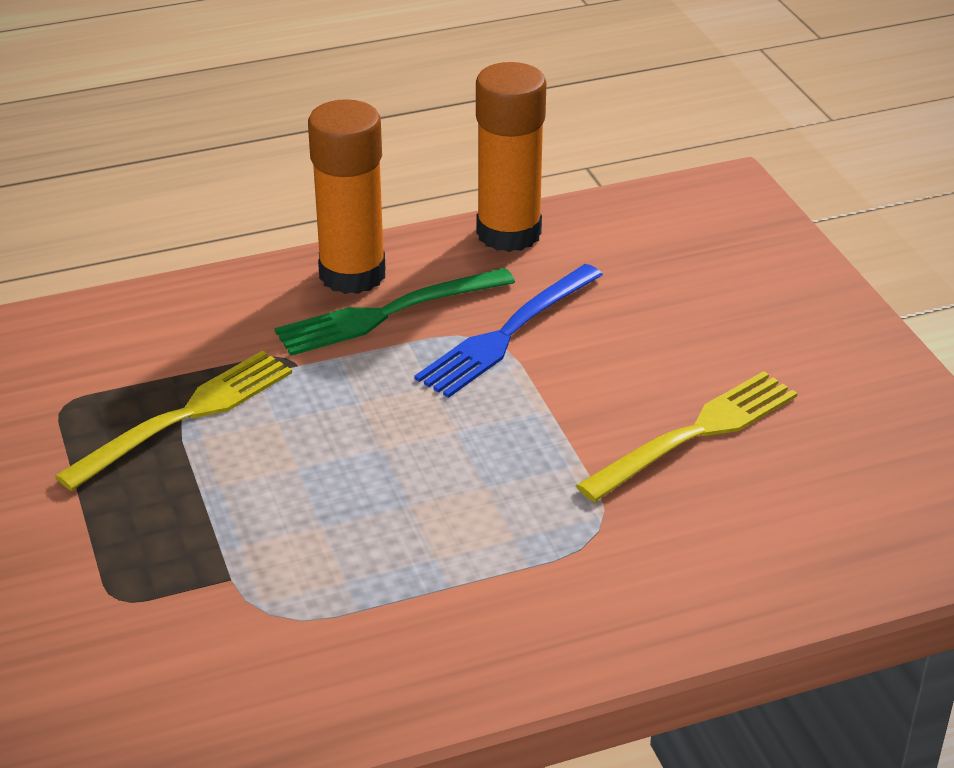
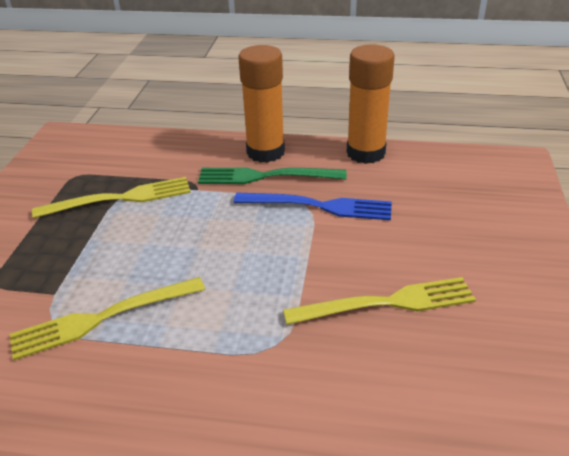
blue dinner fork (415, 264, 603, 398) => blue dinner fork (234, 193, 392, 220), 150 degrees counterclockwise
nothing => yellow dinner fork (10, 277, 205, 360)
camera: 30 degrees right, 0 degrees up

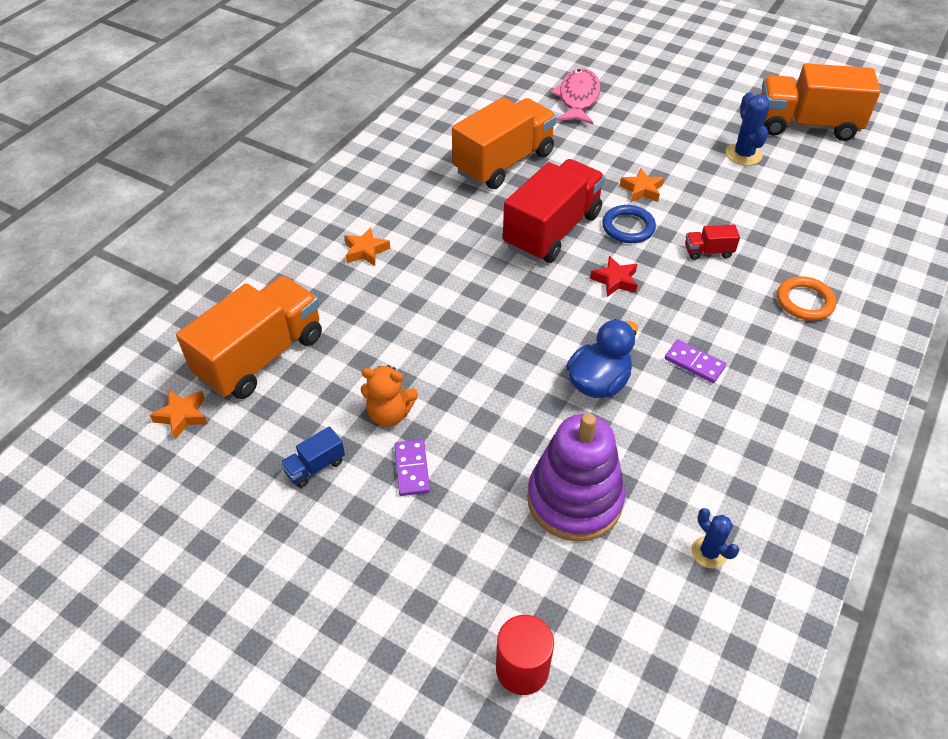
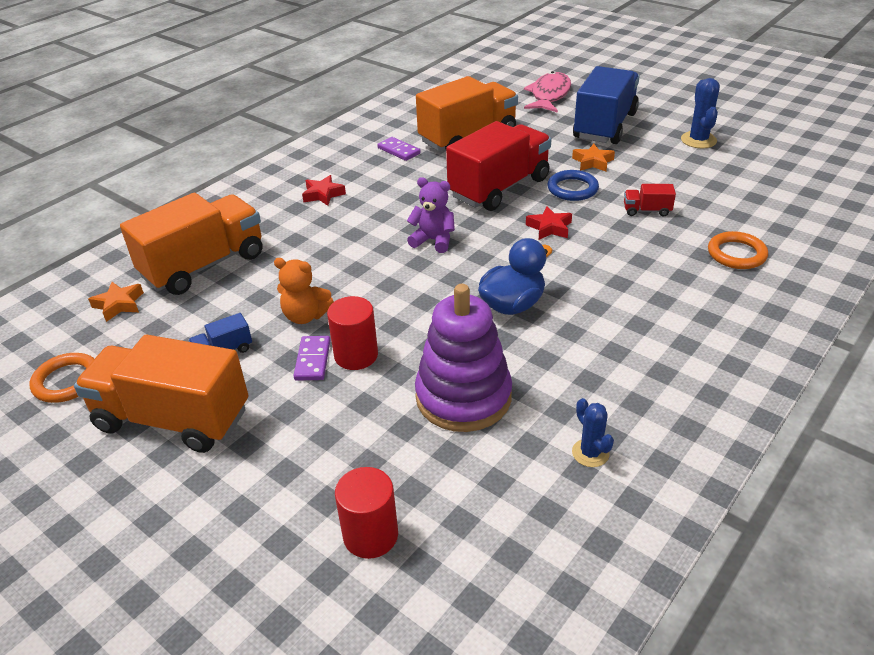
orange star shape (344, 227, 390, 266) => scarlet star shape (302, 175, 346, 206)
purple domino tile (665, 340, 726, 383) => purple domino tile (377, 137, 421, 161), shifted
orange truck (761, 63, 881, 141) => orange truck (74, 335, 248, 453), shifted
nothing => orange ring (30, 353, 94, 403)
nothing => scarlet solid cylinder (327, 296, 378, 370)
nothing => purple stuffed bear (407, 177, 455, 253)
nothing => blue truck (573, 66, 640, 144)
camera: 10 degrees right, 10 degrees down

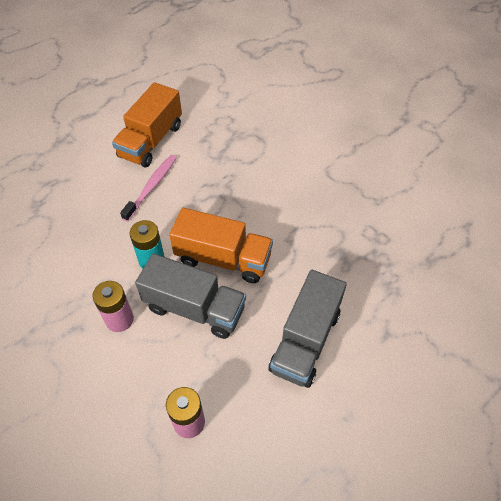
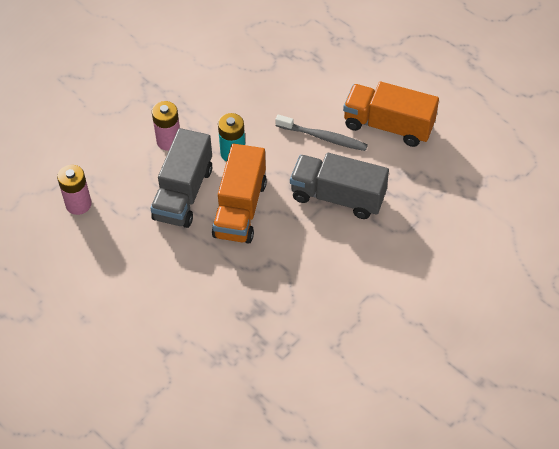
rosy tooth brush (120, 155, 176, 221) => gray tooth brush (275, 115, 368, 151)
gray truck (268, 270, 347, 388) => gray truck (290, 153, 389, 219), shifted
camera: 85 degrees right, 0 degrees up

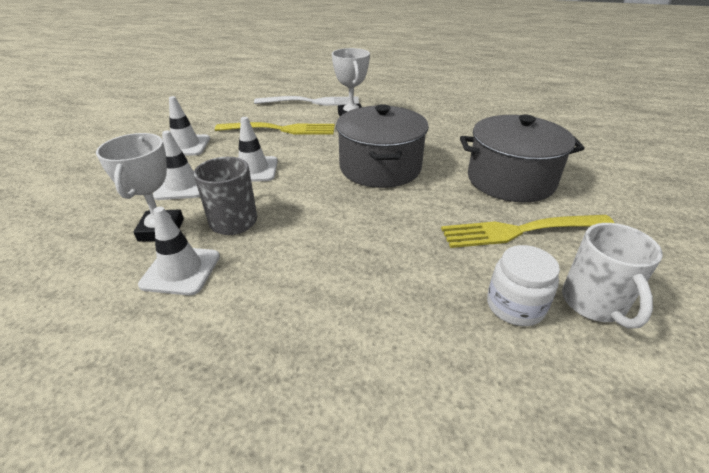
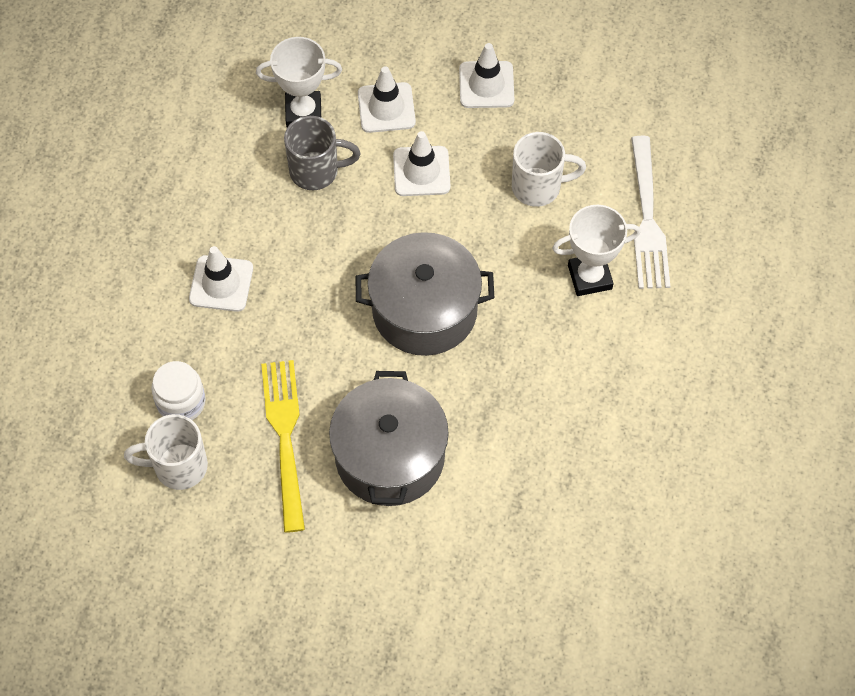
snow-white road cone (138, 207, 220, 295) => snow-white road cone (189, 246, 253, 312), shifted
yellow dinner fork (215, 122, 335, 135) => snow-white tea mug (512, 132, 586, 207)
camera: 90 degrees right, 25 degrees up

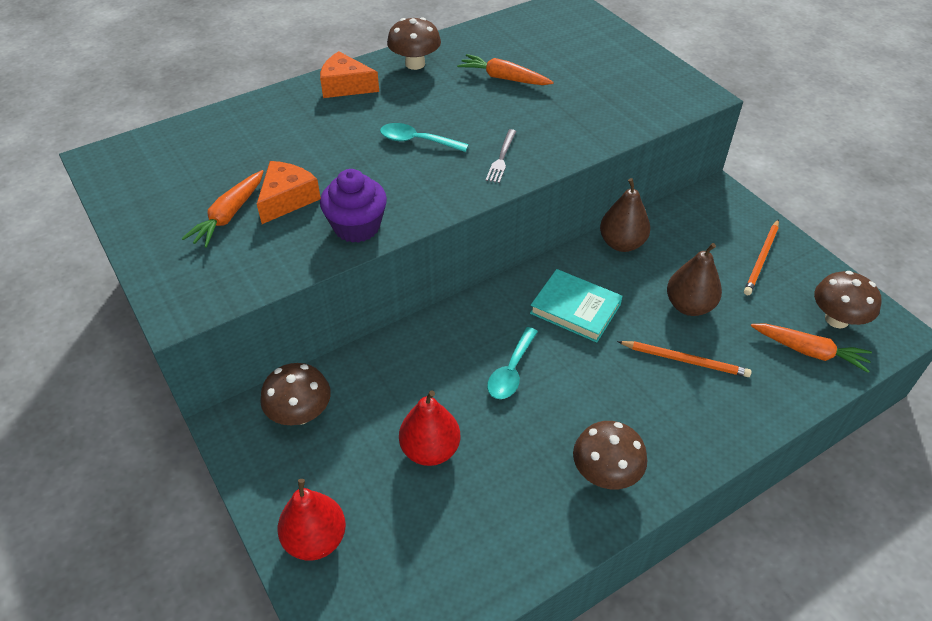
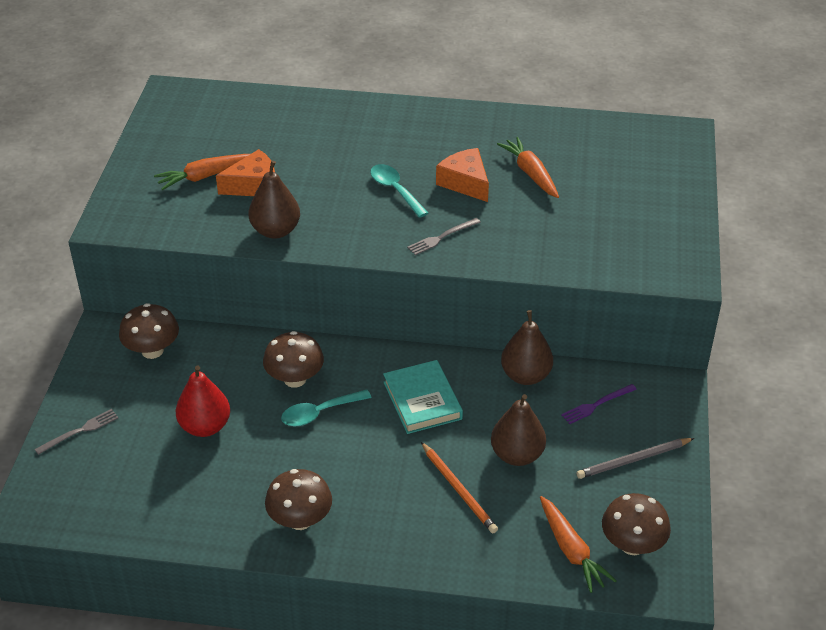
scarlet pear (277, 479, 346, 561) => gray dinner fork (35, 409, 118, 455)
orange cheese (320, 51, 379, 98) => orange cheese (436, 148, 489, 202), shifted
purple fairy cake (320, 169, 387, 243) => dark brown pear (249, 161, 300, 239)
dark brown fungus (387, 17, 441, 70) => dark brown fungus (263, 331, 324, 388), shifted
orange lead pencil (744, 219, 779, 295) => gray lead pencil (576, 438, 694, 479)
nothing => purple dinner fork (561, 384, 637, 424)
camera: 40 degrees right, 5 degrees down

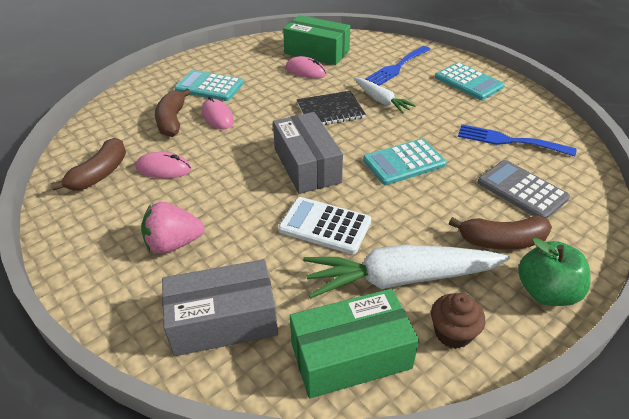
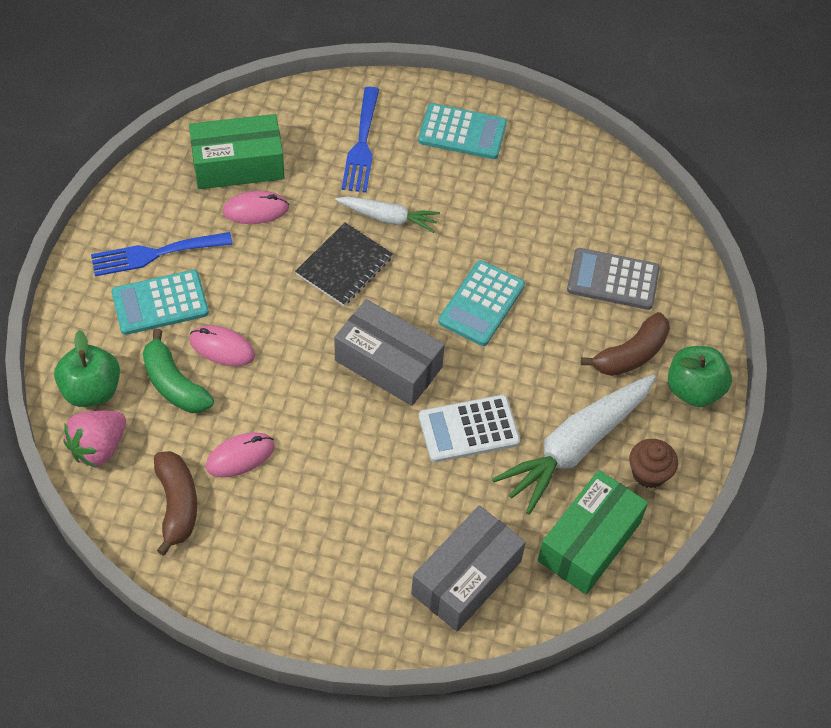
rosy berry (141, 202, 205, 254) => rosy berry (64, 411, 126, 467), shifted
dark brown toy banana (155, 89, 191, 137) => emerald toy banana (143, 329, 214, 413)
blue dinner fork (458, 124, 576, 156) => blue dinner fork (91, 232, 233, 276), shifted
nothing => emerald toy apple (54, 330, 120, 407)
camera: 40 degrees left, 15 degrees up

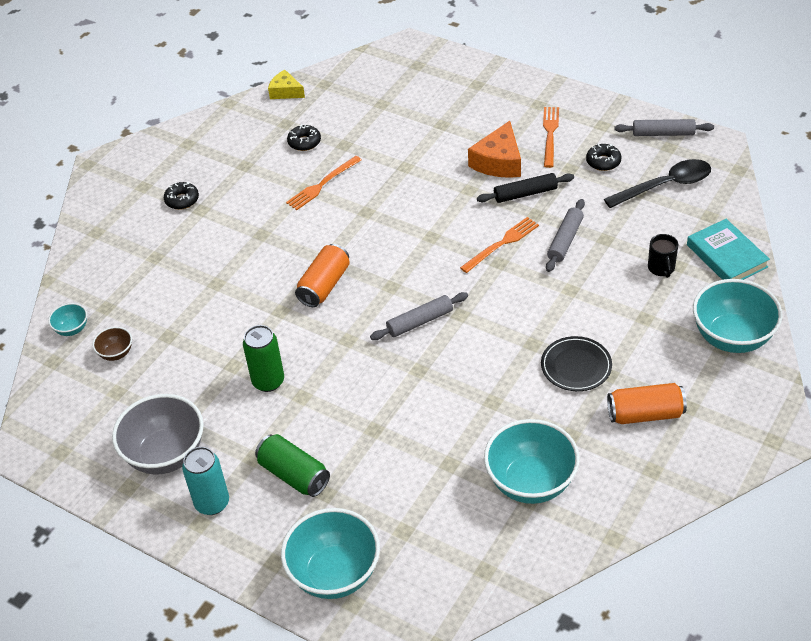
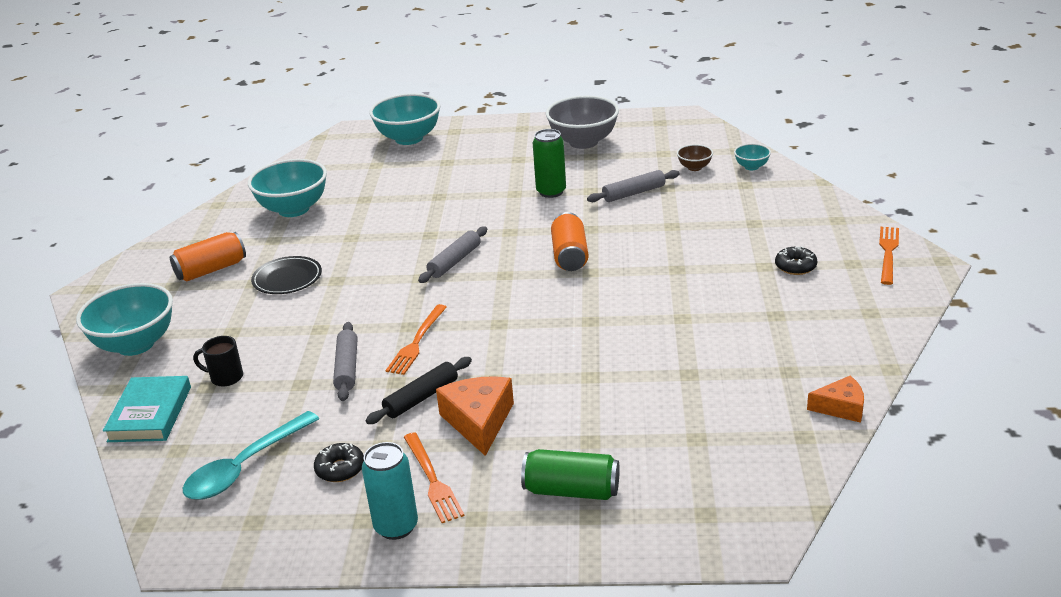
teal tin (182, 447, 229, 515) => teal tin (362, 442, 418, 540), shifted
emerald tin (255, 434, 330, 497) => emerald tin (521, 449, 620, 500), shifted
yellow cheese (268, 70, 305, 99) => orange cheese (807, 376, 864, 423)
orange dinner fork (286, 156, 361, 210) => orange dinner fork (879, 227, 899, 285), shifted
jet-black glazed donut (287, 124, 321, 151) => nothing
jet-black tablespoon (604, 159, 711, 208) => teal tablespoon (183, 411, 319, 499)
gray pastry roller (614, 119, 714, 136) => gray pastry roller (587, 170, 680, 202), shifted
jet-black tea mug (648, 234, 678, 278) => jet-black tea mug (193, 336, 243, 387), 45 degrees counterclockwise
teal hardcover (687, 219, 770, 280) => teal hardcover (103, 376, 191, 442), 60 degrees clockwise
camera: 150 degrees right, 15 degrees down

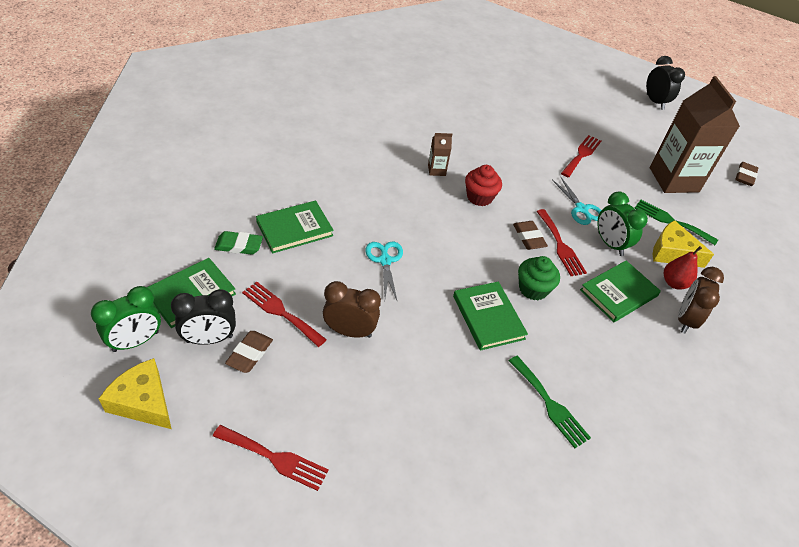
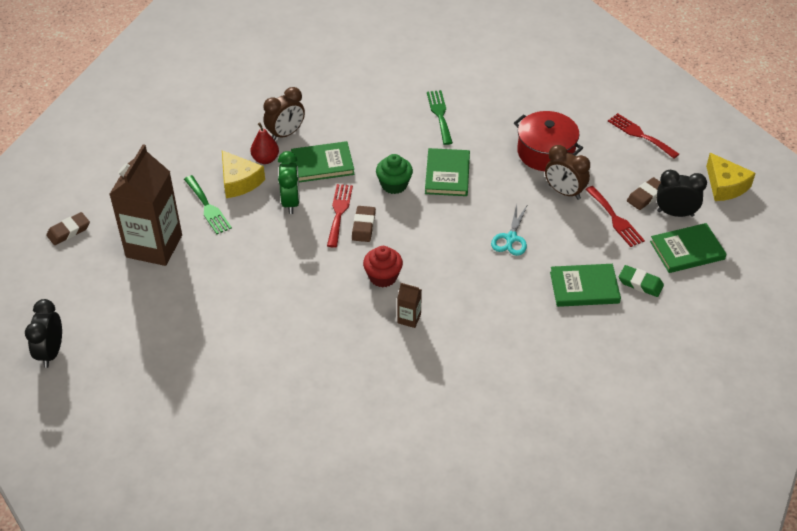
emerald alarm clock (91, 286, 161, 352) => nothing
teal scissors (552, 177, 601, 225) => nothing
scarlet dinner fork (561, 135, 601, 177) => nothing
nothing => scarlet stockpot (514, 111, 583, 171)
camera: 150 degrees left, 0 degrees up

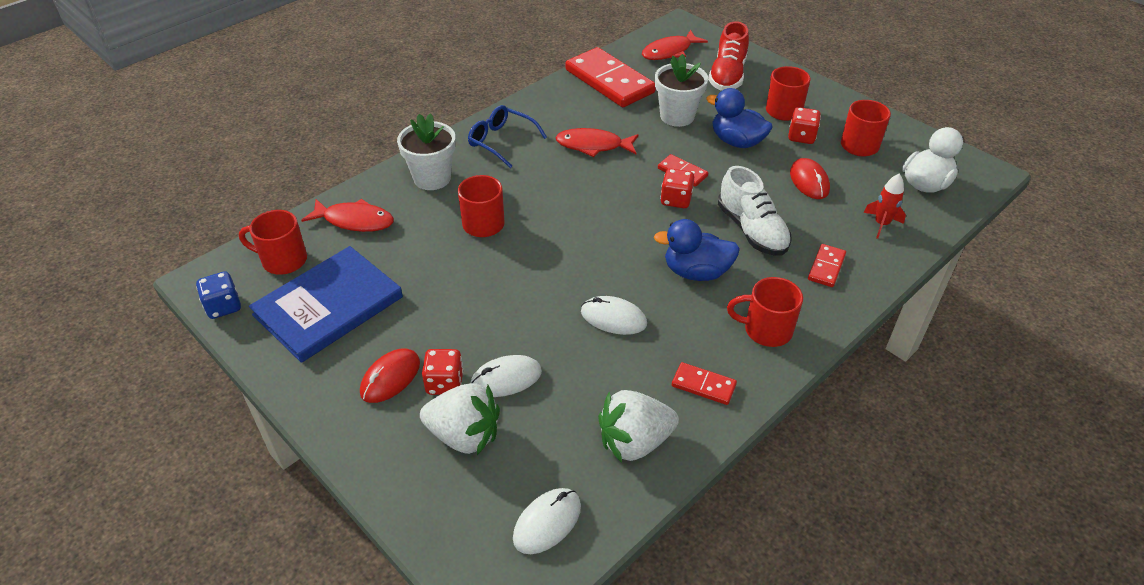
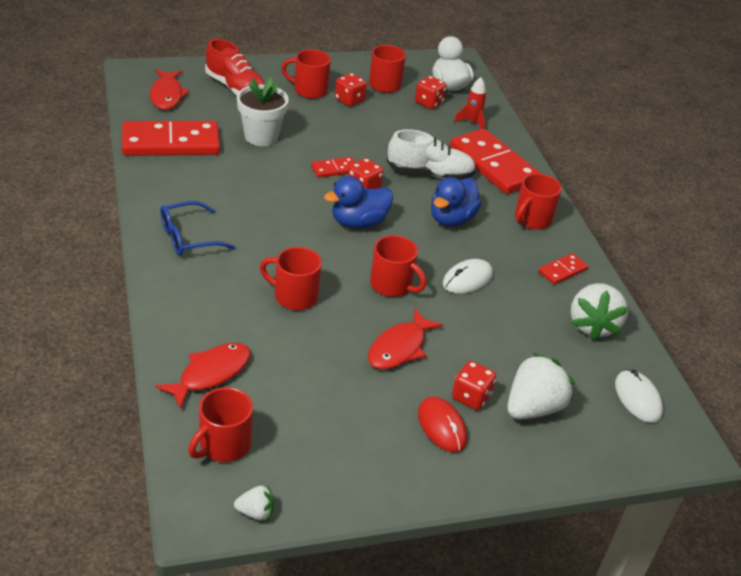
blue game die (196, 271, 241, 319) => snow-white berry (234, 485, 274, 521)
blue hardcover (249, 246, 403, 363) => nothing
snow-white potted plant (397, 113, 456, 190) => nothing
snow-white mouse (471, 355, 542, 397) => nothing
scarlet fish figure (555, 128, 639, 157) => scarlet fish figure (368, 309, 443, 369), shifted
blue toy duck (706, 88, 773, 148) => blue toy duck (324, 176, 393, 228), shifted
scarlet mouse (790, 158, 830, 199) => nothing
scarlet domino tile (808, 244, 846, 287) => scarlet domino tile (450, 129, 541, 194), x2.18
nothing => scarlet tea mug (370, 235, 426, 297)
nothing => scarlet game die (415, 76, 447, 109)
camera: 65 degrees left, 5 degrees down

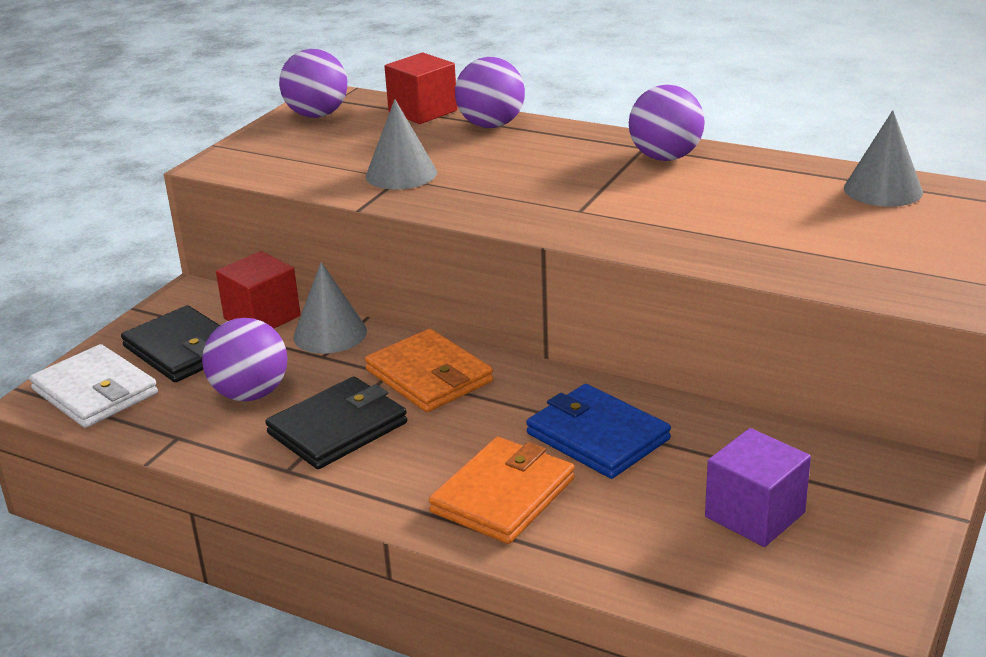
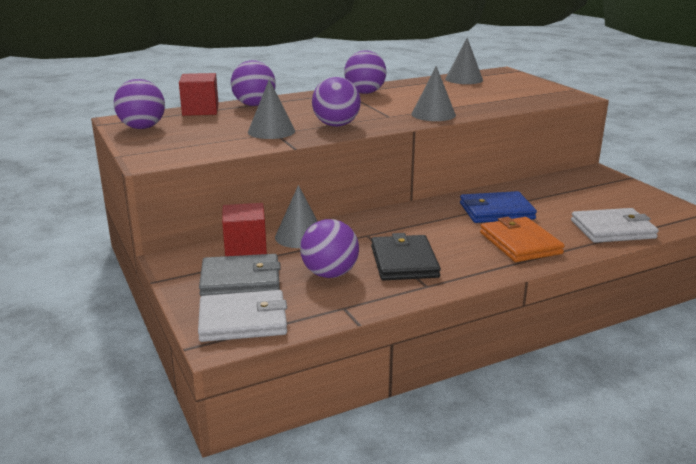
jet-black billfold (121, 305, 220, 382) => gray billfold (199, 254, 281, 296)
orange billfold (365, 329, 493, 412) => nothing
purple cube (705, 428, 811, 547) => nothing
nothing => purple sphere (312, 77, 361, 127)
nothing => gray cone shape (411, 66, 456, 121)
nothing => snow-white billfold (571, 208, 659, 243)
camera: 55 degrees left, 5 degrees down

